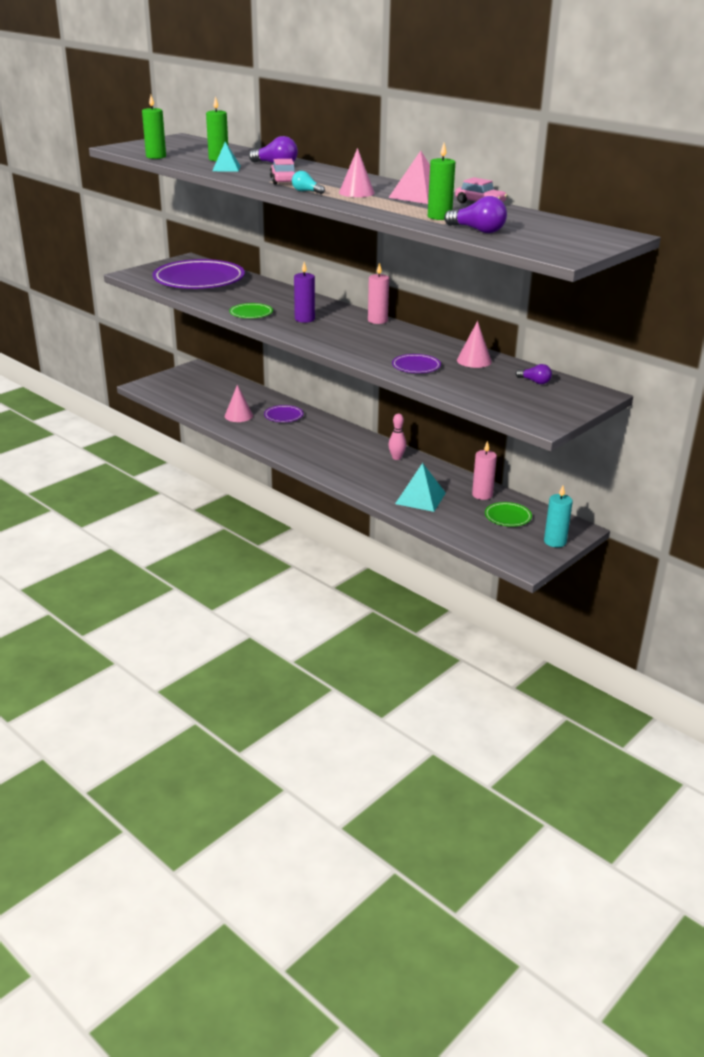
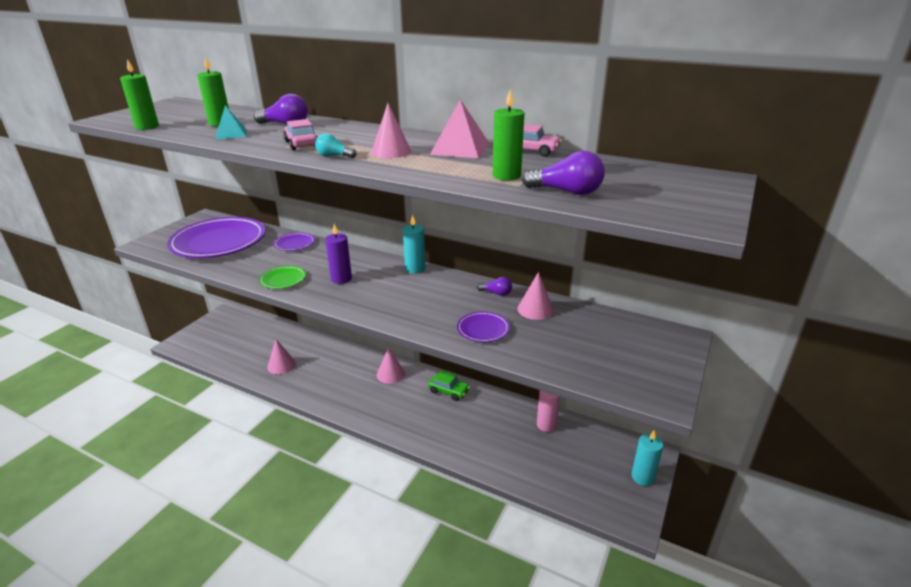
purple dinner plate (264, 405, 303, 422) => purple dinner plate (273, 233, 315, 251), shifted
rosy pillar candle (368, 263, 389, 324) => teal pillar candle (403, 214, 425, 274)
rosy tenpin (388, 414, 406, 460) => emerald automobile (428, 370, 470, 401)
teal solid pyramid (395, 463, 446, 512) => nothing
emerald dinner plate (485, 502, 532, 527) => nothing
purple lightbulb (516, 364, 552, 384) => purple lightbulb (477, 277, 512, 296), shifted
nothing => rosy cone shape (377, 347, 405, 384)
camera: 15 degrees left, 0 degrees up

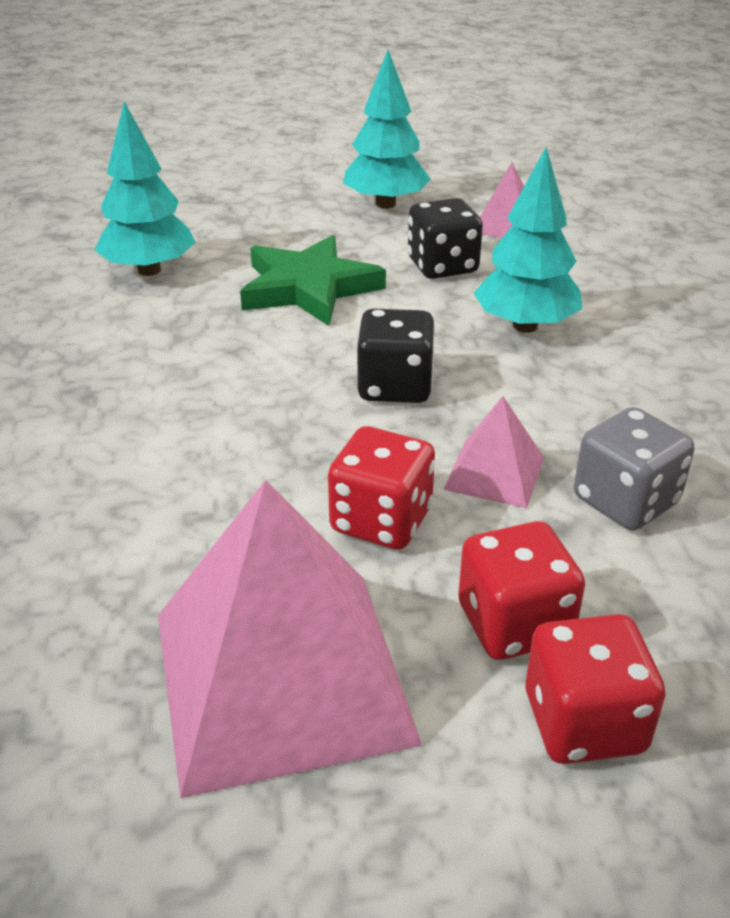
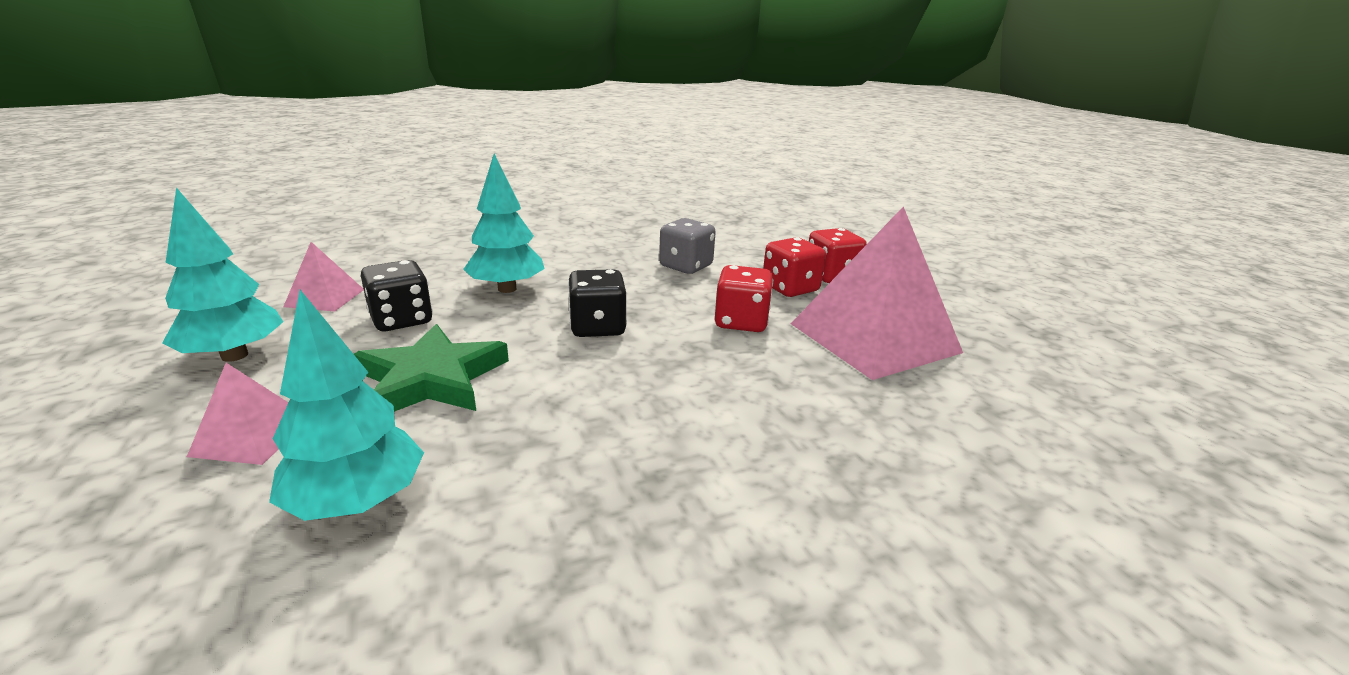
rosy solid pyramid (443, 396, 544, 508) => rosy solid pyramid (187, 363, 288, 465), shifted
camera: 105 degrees left, 10 degrees down

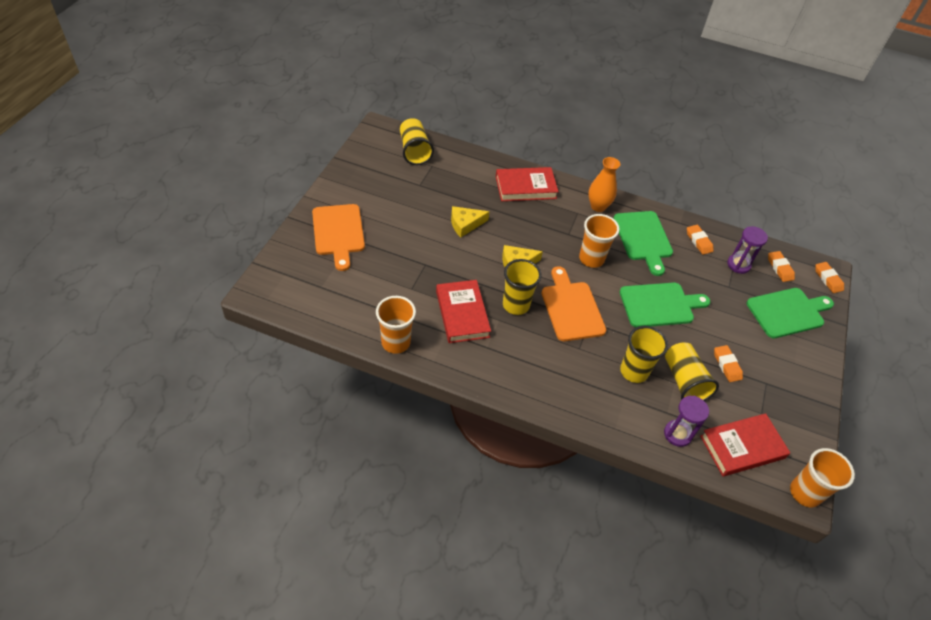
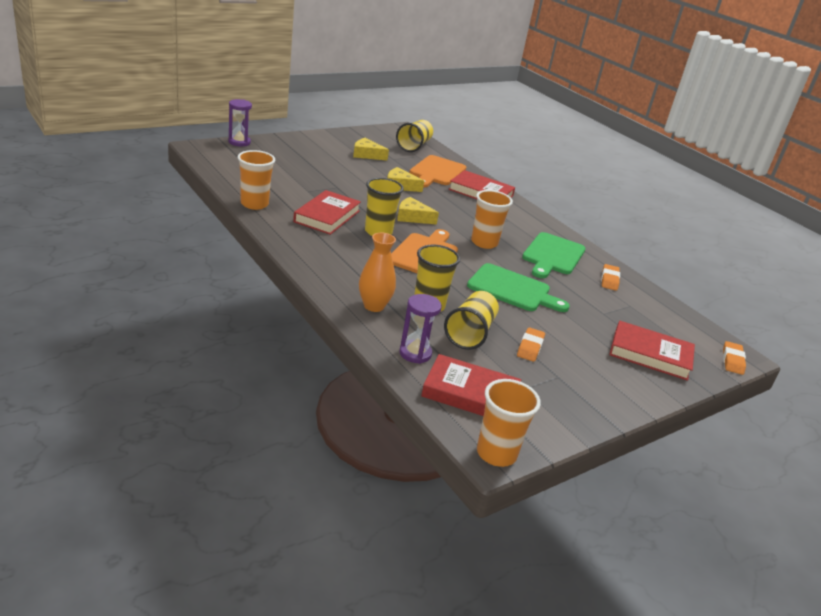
orange bread board (312, 204, 365, 271) => orange bread board (410, 155, 466, 187), shifted
orange vase (589, 157, 620, 212) => orange vase (359, 233, 396, 312), shifted
purple hourglass (727, 226, 768, 274) => purple hourglass (228, 99, 252, 146), shifted
emerald bread board (746, 288, 834, 338) => scarlet hardcover (609, 321, 695, 381)
orange gum eraser (768, 251, 795, 282) => nothing
nothing => yellow cheese (353, 138, 389, 161)
camera: 35 degrees right, 20 degrees down

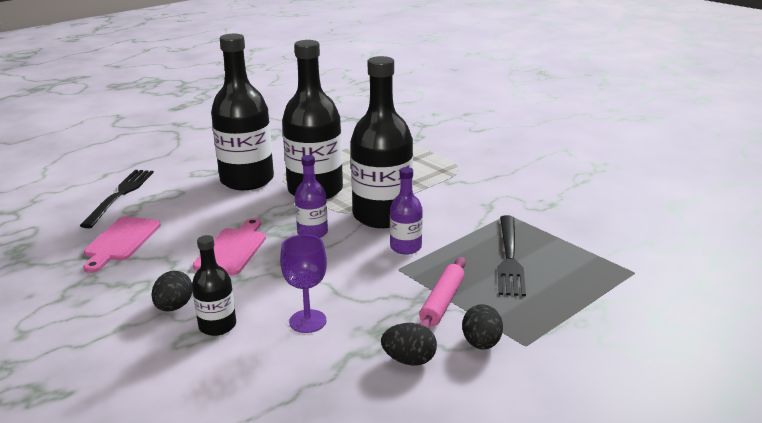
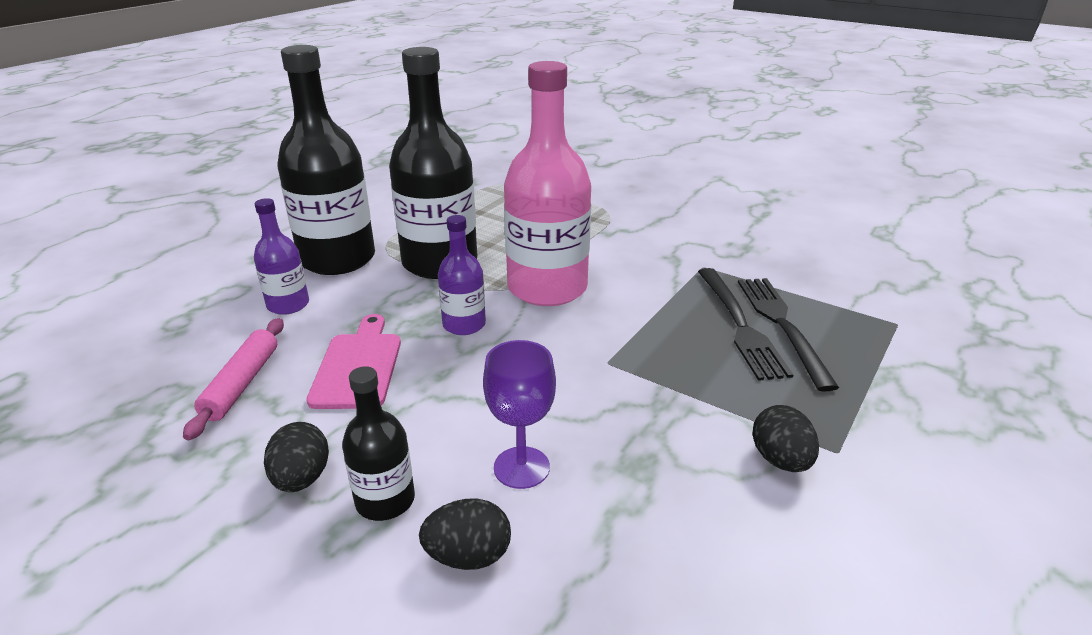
jet-black dinner fork (80, 170, 154, 228) => jet-black dinner fork (738, 278, 839, 392), shifted
rosy bread board (83, 217, 161, 273) => nothing
jet-black bottle (351, 56, 413, 228) => rosy bottle (504, 61, 591, 306)
jet-black egg shape (381, 323, 437, 366) => jet-black egg shape (419, 499, 511, 570), shifted
purple bottle (390, 167, 423, 255) => purple bottle (254, 198, 309, 315), shifted
rosy pastry roller (419, 257, 466, 329) => rosy pastry roller (183, 318, 284, 440), shifted
camera: 15 degrees left, 5 degrees up

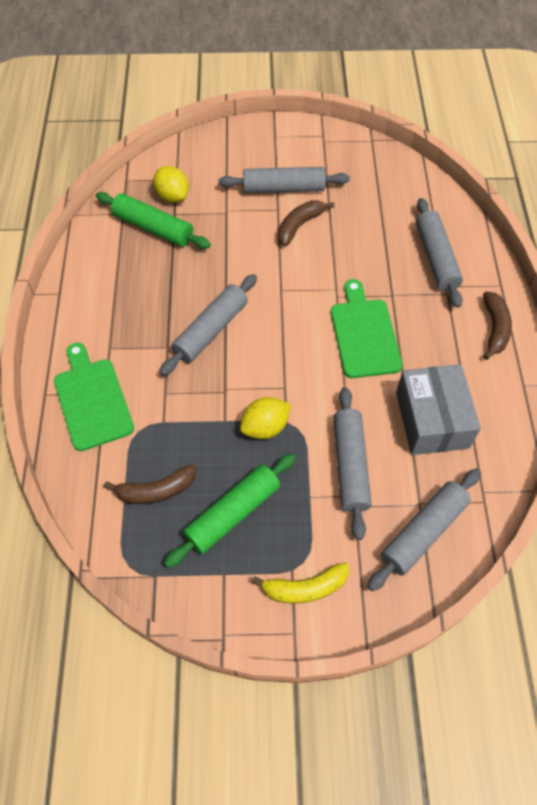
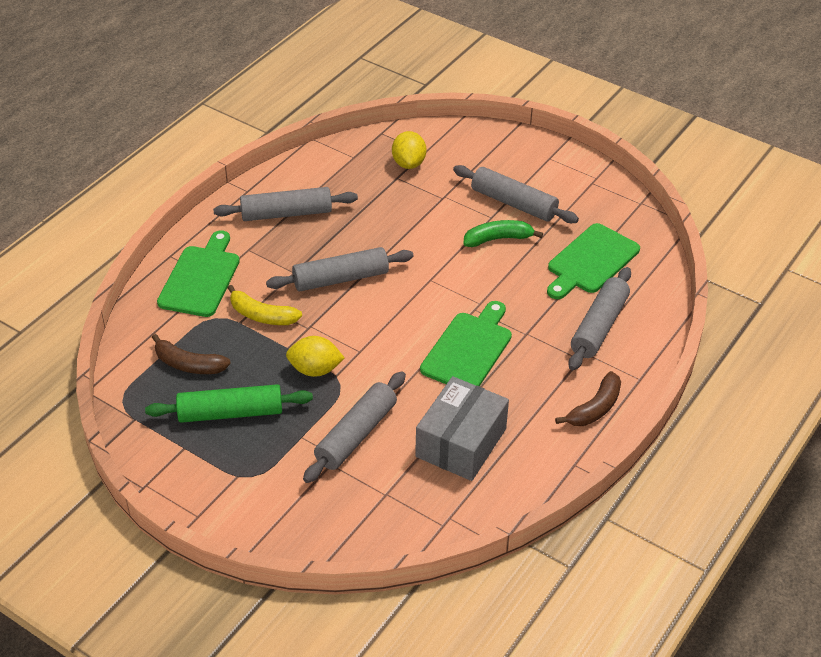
emerald pastry roller (96, 192, 211, 249) => nothing
yellow toy banana (252, 562, 349, 604) => yellow toy banana (228, 285, 302, 325), shifted
dark brown toy banana (278, 200, 334, 246) => emerald toy banana (463, 220, 543, 247)
gray pastry roller (367, 468, 481, 591) => gray pastry roller (213, 187, 358, 221), shifted
nothing => emerald bread board (547, 223, 640, 299)
camera: 35 degrees right, 15 degrees down

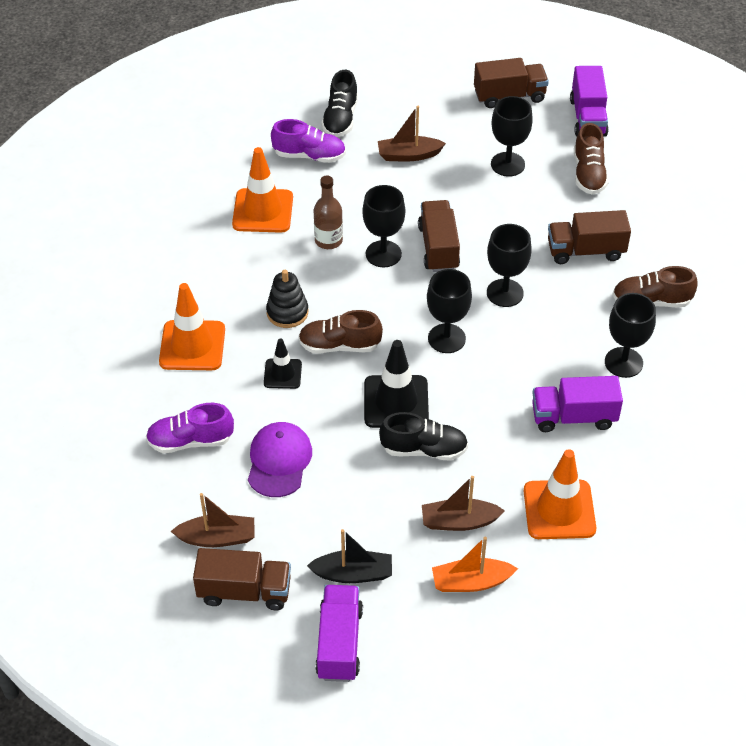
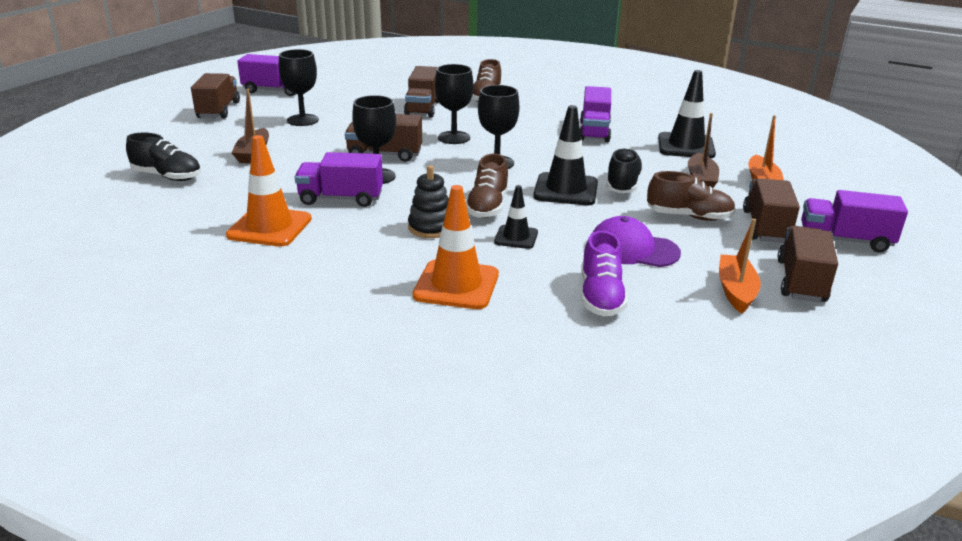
dark brown toy boat (171, 493, 254, 547) => orange toy boat (719, 219, 761, 314)
purple sneaker (271, 119, 346, 163) => nothing
jet-black toy boat (307, 529, 392, 583) => dark brown truck (743, 178, 800, 243)
dark brown bottle (314, 176, 343, 249) => purple truck (295, 152, 383, 207)
orange road cone (524, 449, 596, 539) => jet-black road cone (658, 70, 716, 158)
dark brown sneaker (574, 123, 608, 194) => dark brown sneaker (647, 171, 736, 221), shifted
jet-black chalice (605, 293, 656, 378) => nothing
camera: 80 degrees left, 20 degrees down

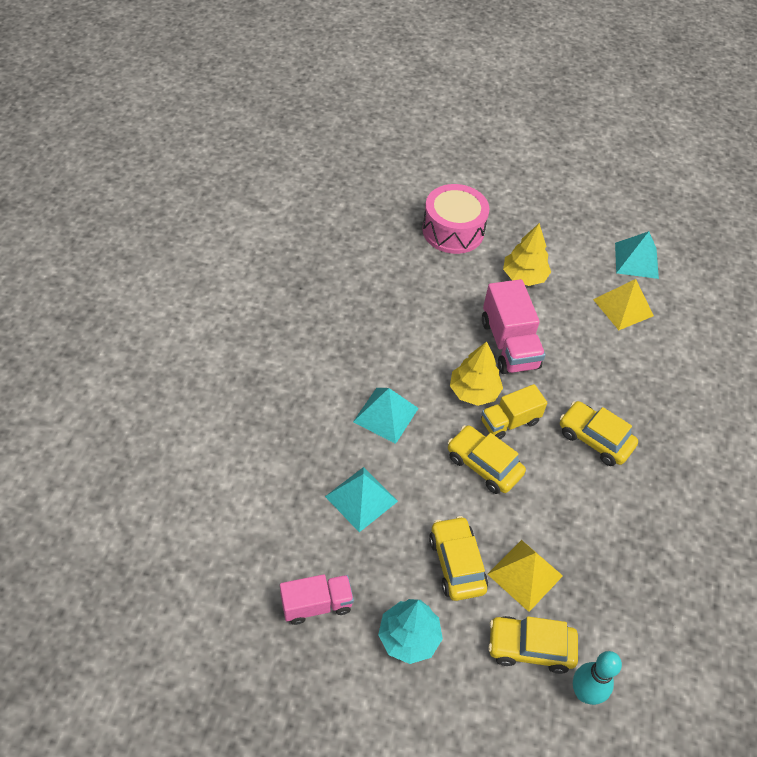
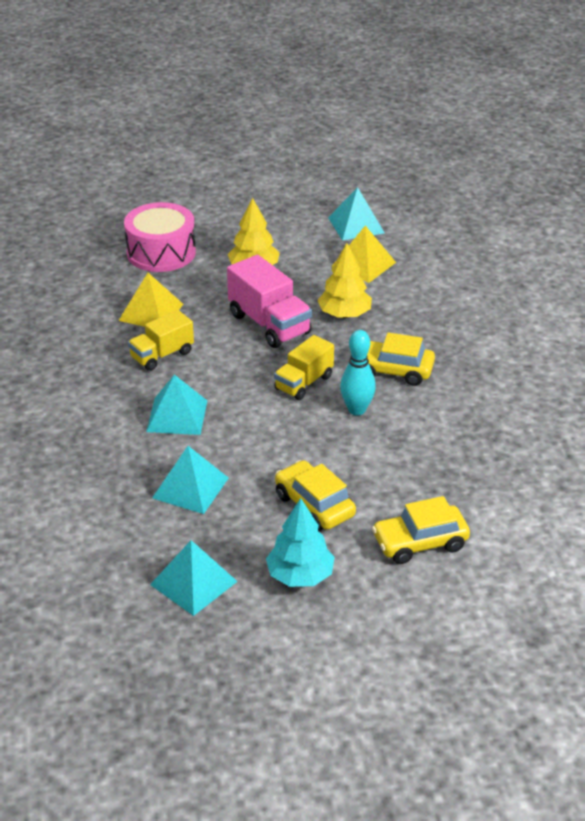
rosy truck (280, 574, 354, 625) => teal solid pyramid (150, 540, 238, 616)
yellow automobile (448, 425, 526, 494) => nothing
yellow toy tree (450, 341, 503, 406) => yellow toy tree (317, 243, 372, 318), shifted
yellow solid pyramid (487, 540, 563, 612) => yellow solid pyramid (118, 273, 183, 327), shifted
teal tenpin (573, 651, 622, 705) => teal tenpin (340, 330, 376, 415), shifted
nothing => yellow truck (128, 310, 194, 371)
camera: 20 degrees left, 15 degrees down

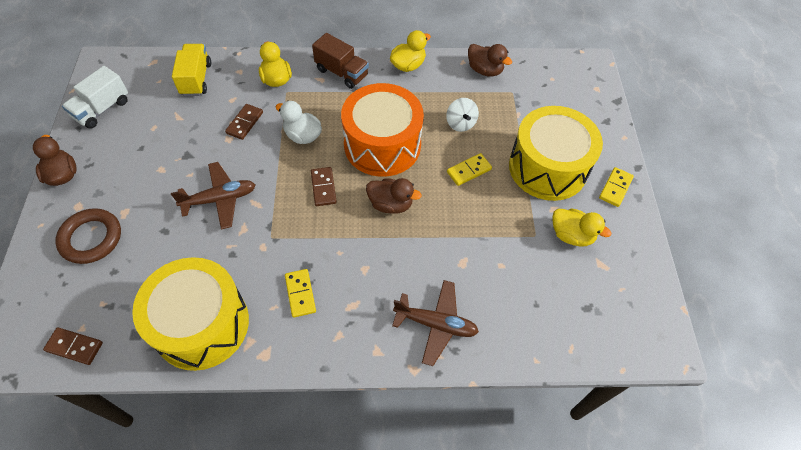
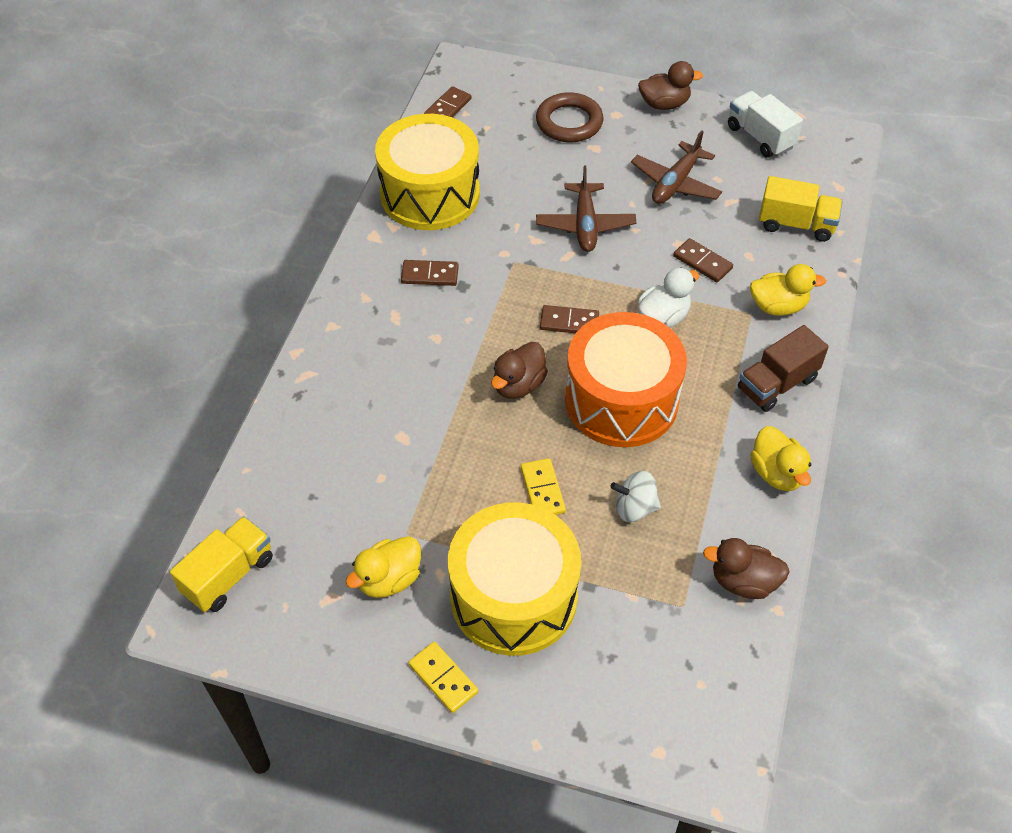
yellow domino tile (285, 269, 316, 318) => dark brown domino tile (401, 260, 459, 286)
dark brown plane (392, 280, 479, 366) => dark brown plane (631, 130, 722, 204), shifted
dark brown toy duck (468, 44, 512, 77) => dark brown toy duck (703, 538, 790, 599), 45 degrees clockwise
nothing => yellow truck (170, 516, 273, 612)
camera: 110 degrees right, 5 degrees down

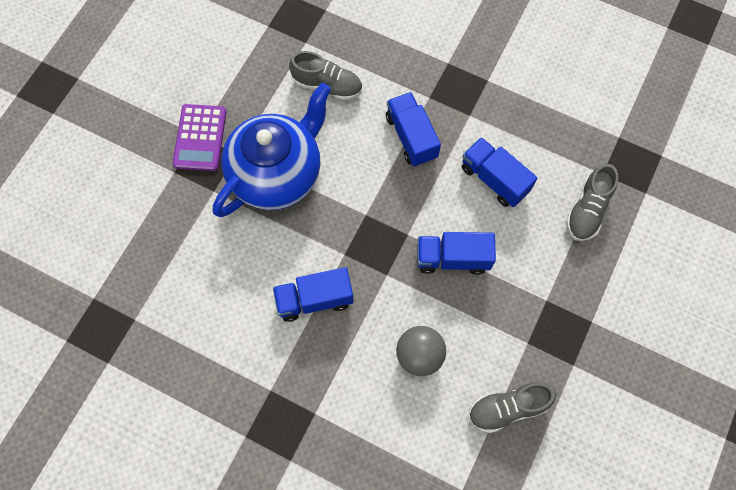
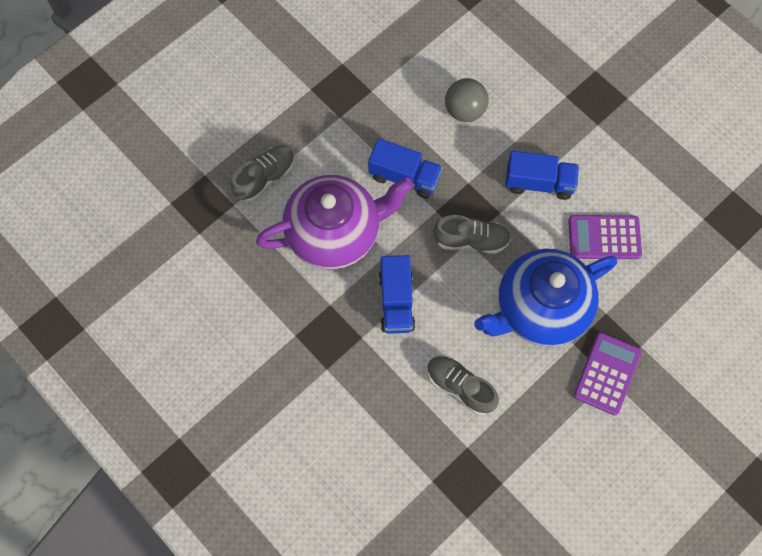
blue truck (461, 137, 537, 207) => purple china teapot (256, 175, 413, 269)
gray sneaker (468, 382, 556, 433) => gray sneaker (433, 215, 511, 254), shifted
nothing => purple pocket calculator (568, 215, 642, 259)
camera: 160 degrees left, 0 degrees up

